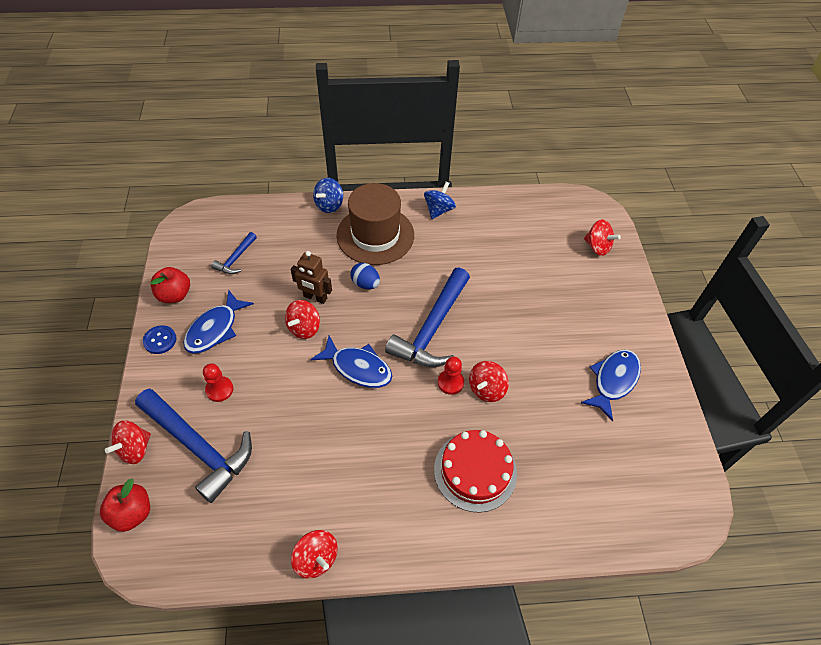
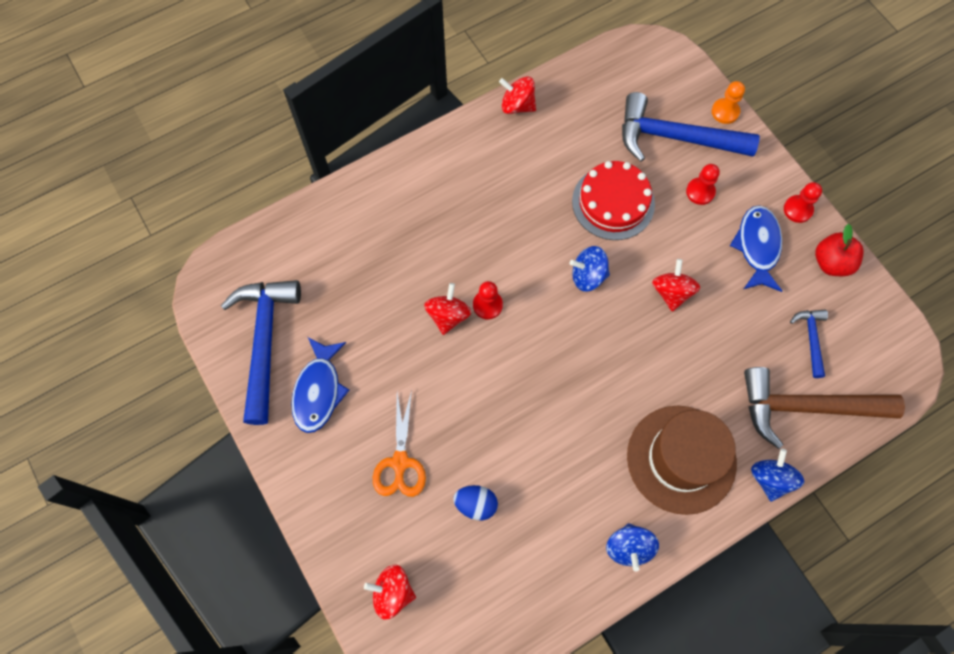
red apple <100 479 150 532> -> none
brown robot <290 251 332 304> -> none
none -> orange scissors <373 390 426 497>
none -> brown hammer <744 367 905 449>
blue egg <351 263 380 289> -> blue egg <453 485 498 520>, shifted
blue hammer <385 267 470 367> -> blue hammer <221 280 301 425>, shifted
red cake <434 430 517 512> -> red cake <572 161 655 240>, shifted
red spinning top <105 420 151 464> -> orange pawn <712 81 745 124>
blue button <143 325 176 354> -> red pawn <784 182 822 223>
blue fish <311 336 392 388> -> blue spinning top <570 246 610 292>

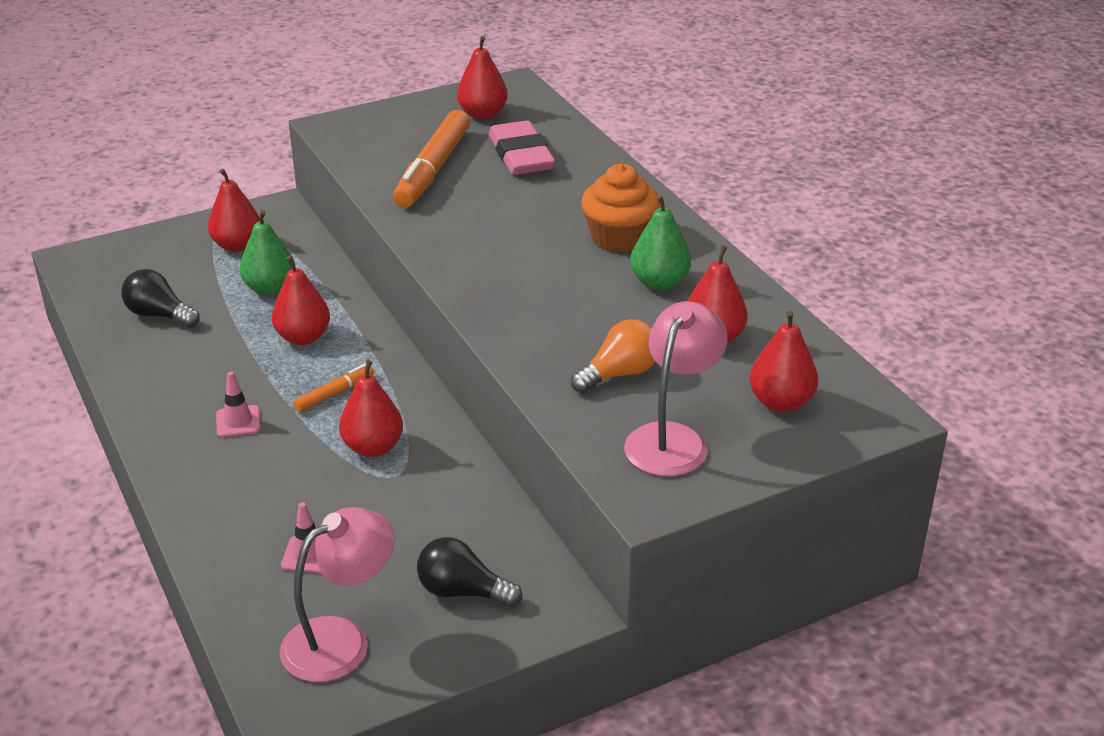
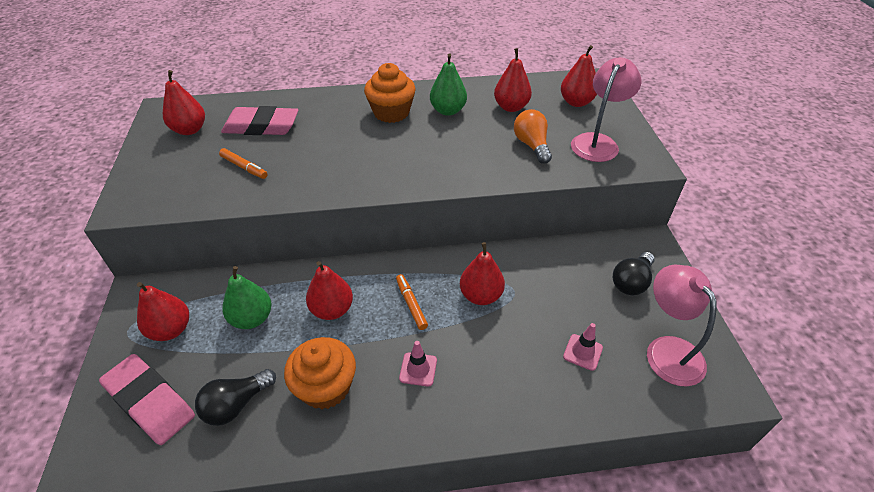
none -> pink eraser <99 354 195 445>
none -> orange cupcake <284 337 356 409>
pink lamp <624 301 728 476> -> pink lamp <571 57 642 162>, 75 degrees clockwise
orange marker <393 110 470 207> -> orange marker <219 148 268 179>, x0.48

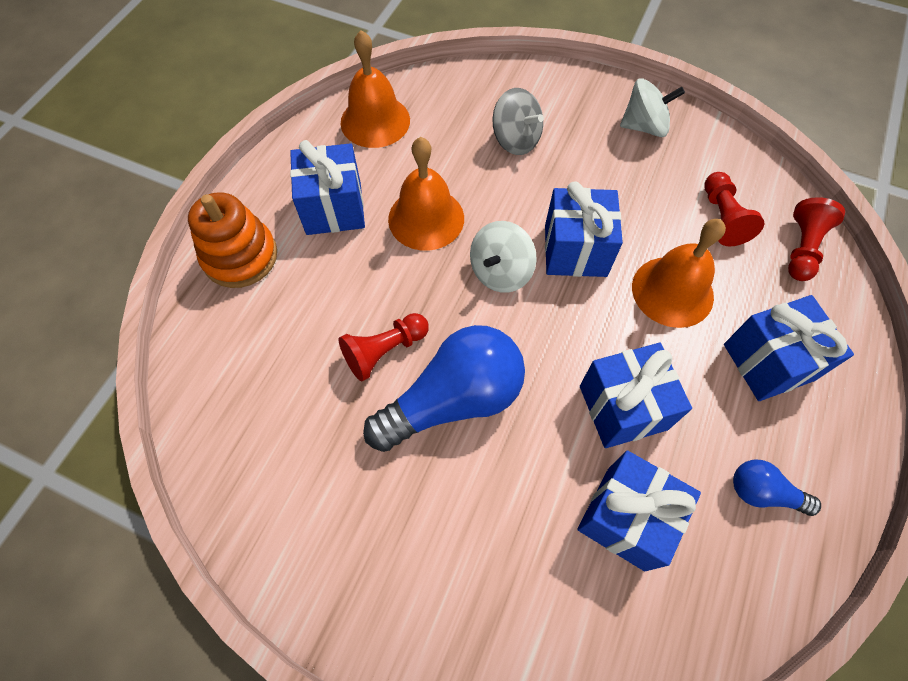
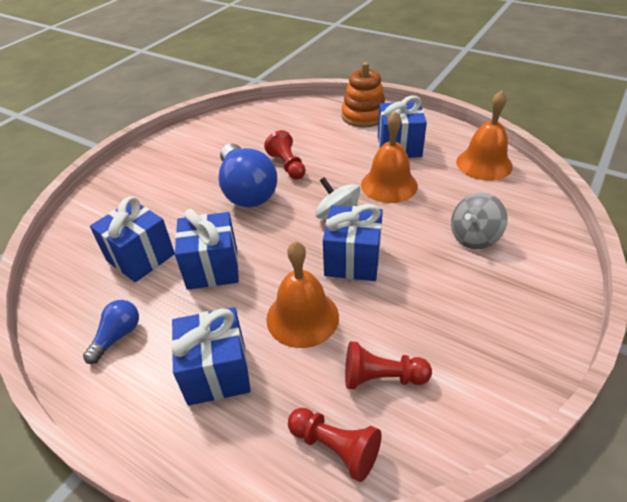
white spinning top <620 78 685 137> -> none

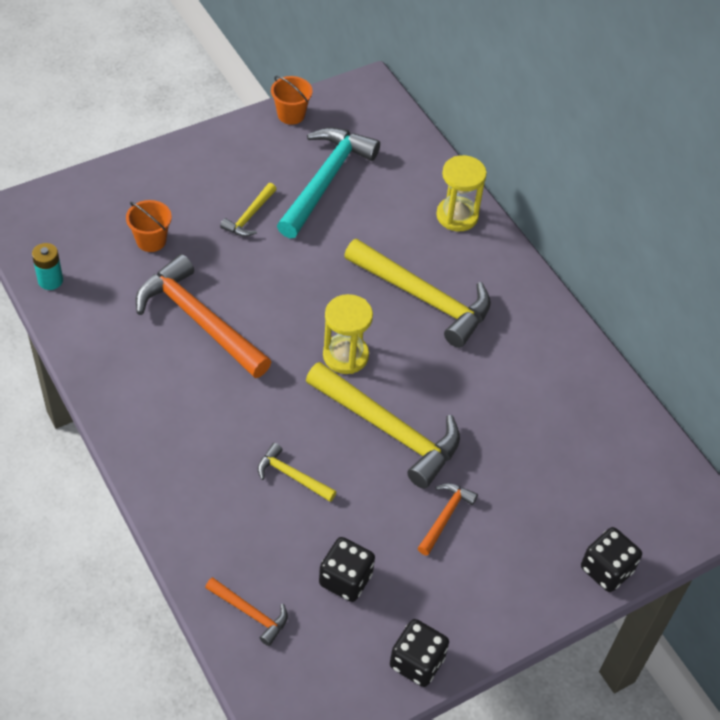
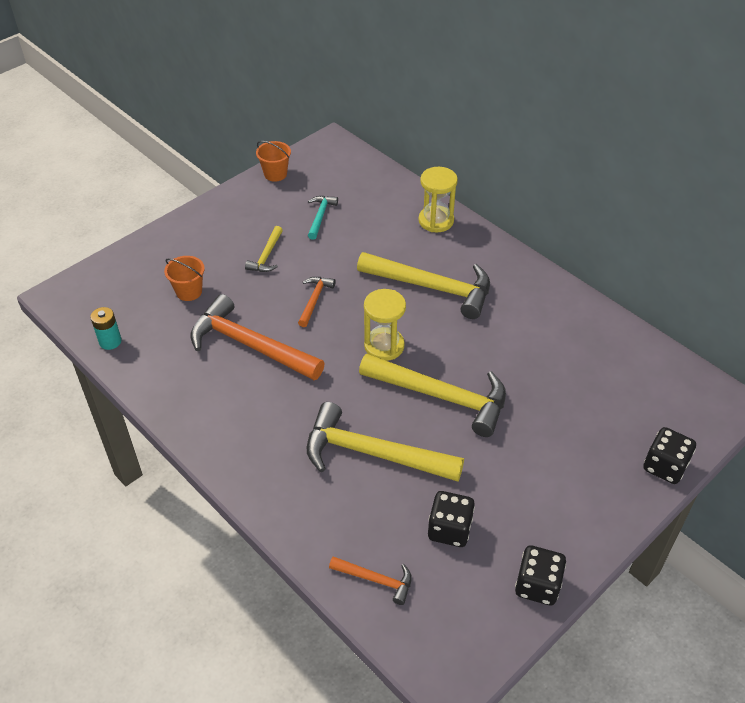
orange hammer <418 483 478 556> -> orange hammer <298 277 336 327>, shifted
yellow hammer <258 443 336 502> -> yellow hammer <307 402 464 482>, x2.07
turquoise hammer <277 127 380 238> -> turquoise hammer <308 196 338 240>, x0.48

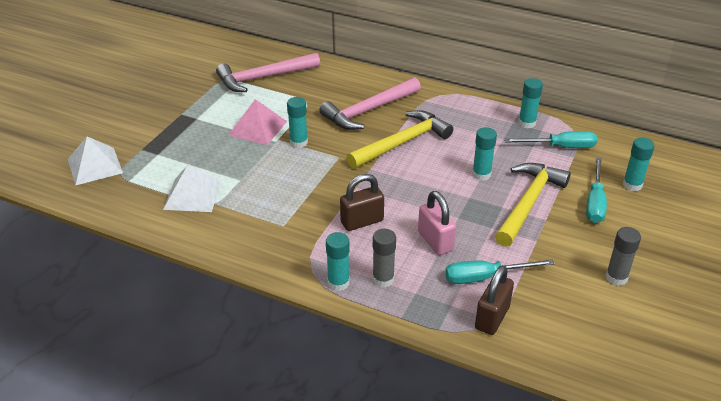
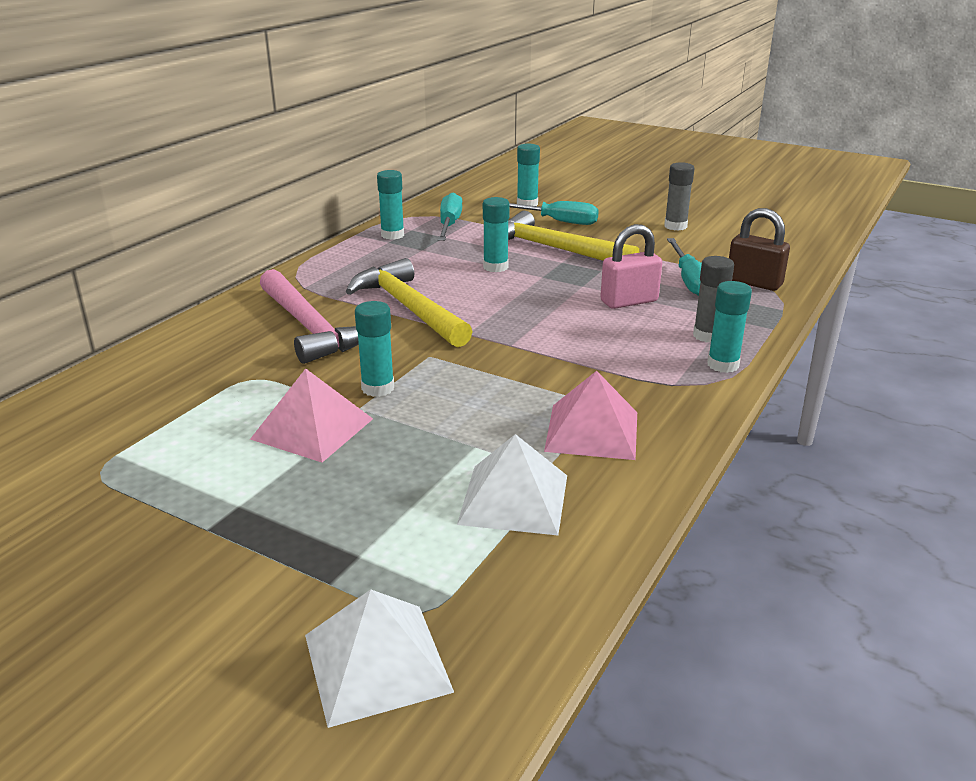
pink hammer <216 53 320 92> -> none
brown padlock <340 174 384 231> -> none
none -> pink pyramid <544 371 637 460>

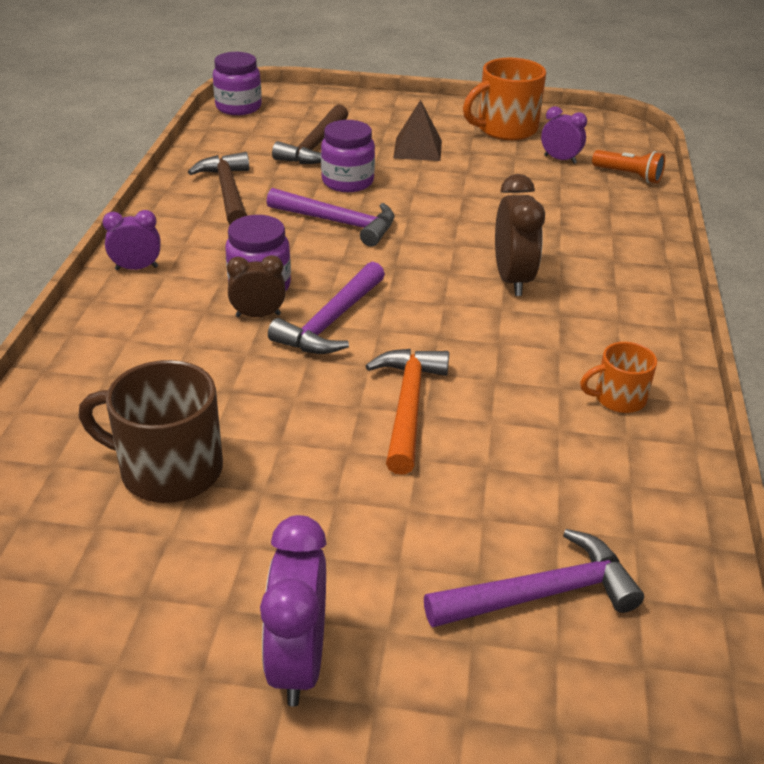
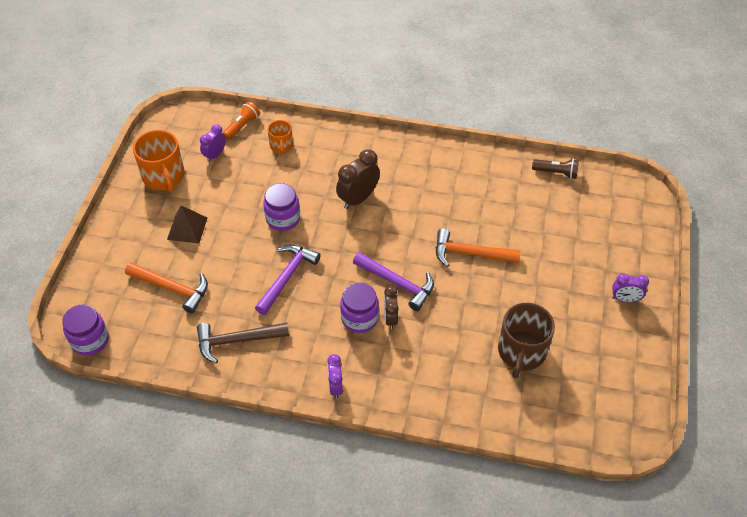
purple hammer <424 529 644 627> -> none
none -> brown flashlight <532 159 579 179>
purple jar <321 120 375 192> -> purple jar <263 183 300 231>, shifted
orange mug <580 342 657 413> -> orange mug <268 120 293 155>, shifted
brown hammer <272 104 348 164> -> orange hammer <125 262 208 313>
brown clock <495 174 545 296> -> brown clock <336 149 380 209>, 45 degrees counterclockwise
purple clock <260 515 327 707> -> purple clock <612 274 649 302>, x0.62

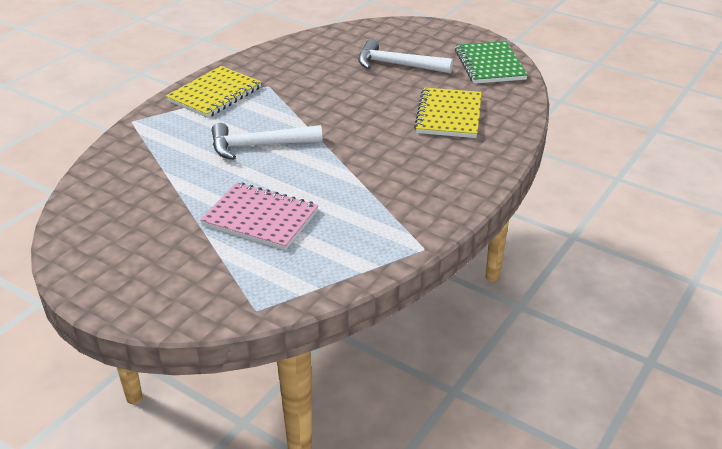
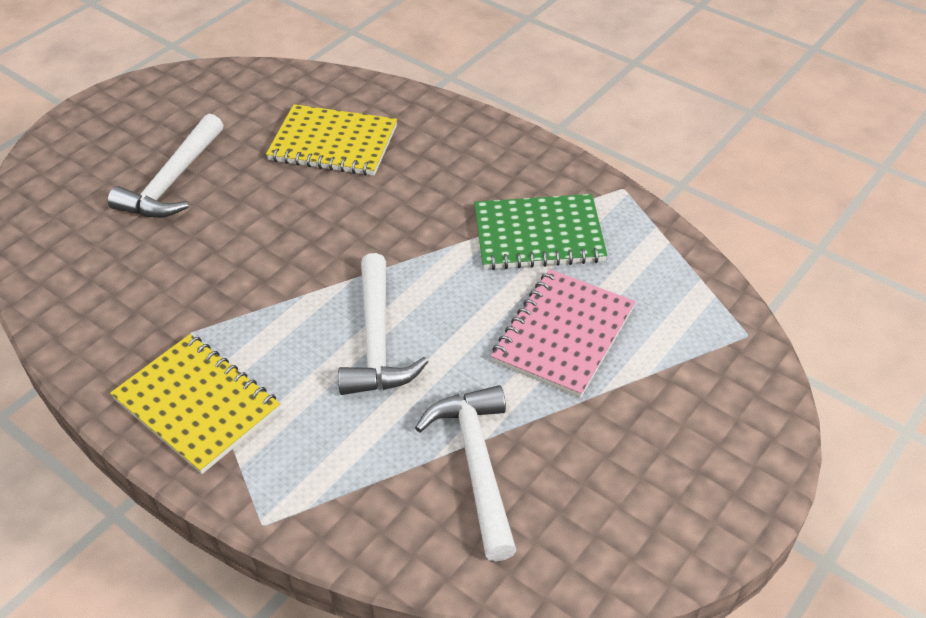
none -> white hammer <415 385 517 561>
green notebook <455 41 528 84> -> green notebook <474 194 607 270>, shifted

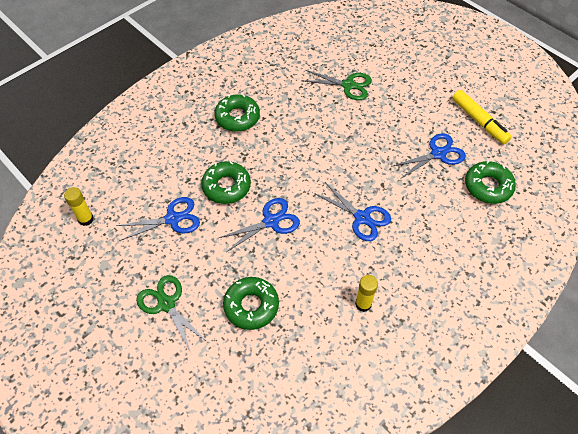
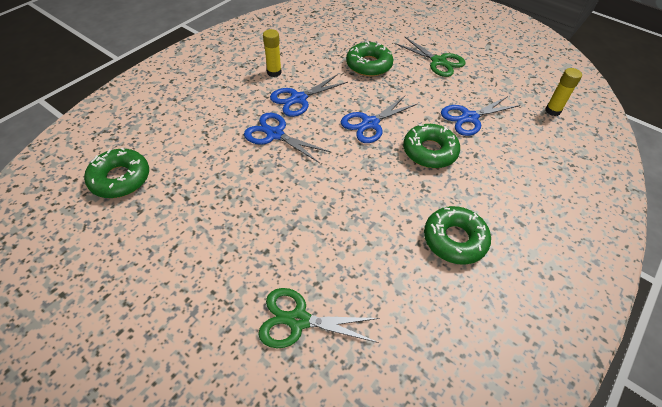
yellow marker <452 90 512 144> -> none
blue scissors <393 133 466 179> -> blue scissors <270 74 348 117>, shifted

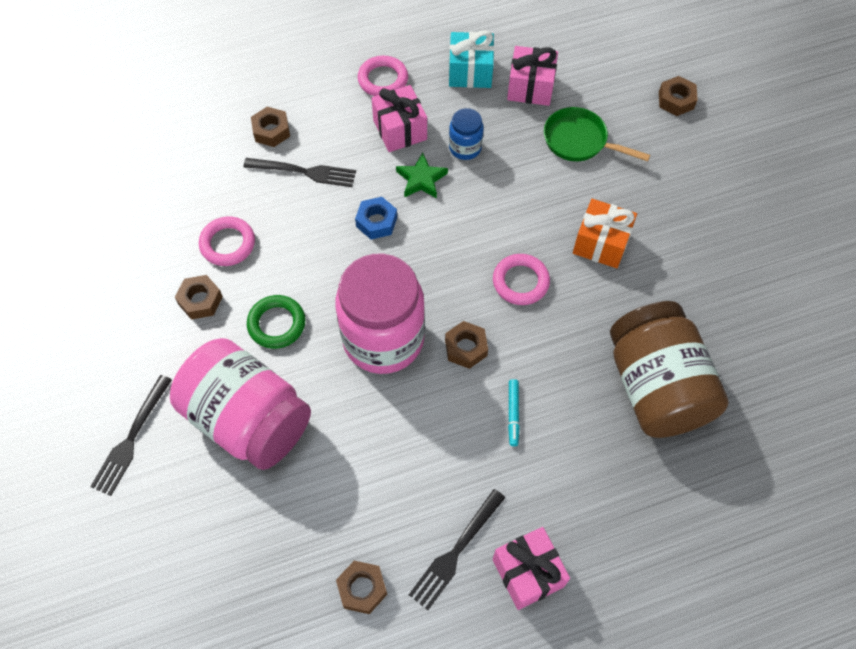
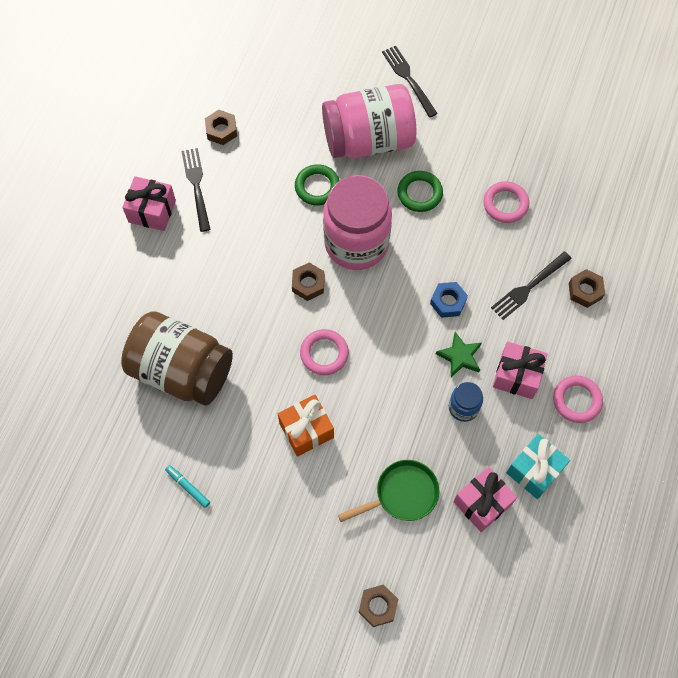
brown nut <175 275 223 320> -> none
none -> green ring <295 164 340 206>
turquoise marker <508 379 520 447> -> turquoise marker <165 465 210 508>, shifted

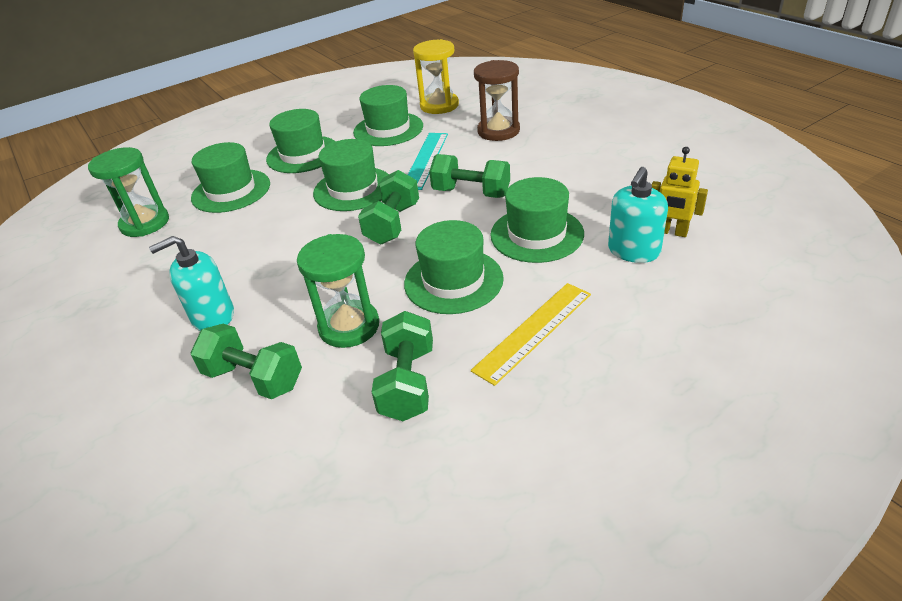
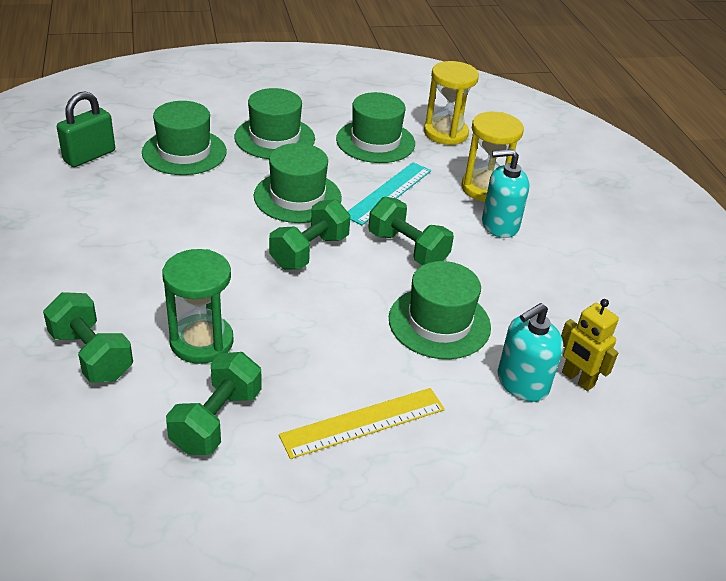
green hat <404 220 504 314> -> none
turquoise soap dispenser <149 236 234 331> -> turquoise soap dispenser <482 149 529 238>, shifted
green hourglass <88 147 169 237> -> green padlock <57 91 115 167>
brown hourglass <474 60 520 141> -> yellow hourglass <461 112 524 202>

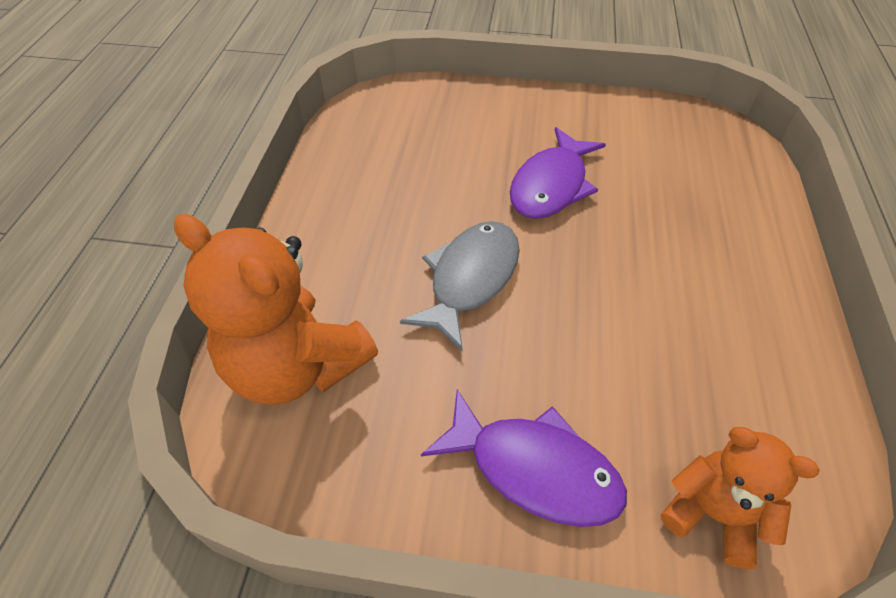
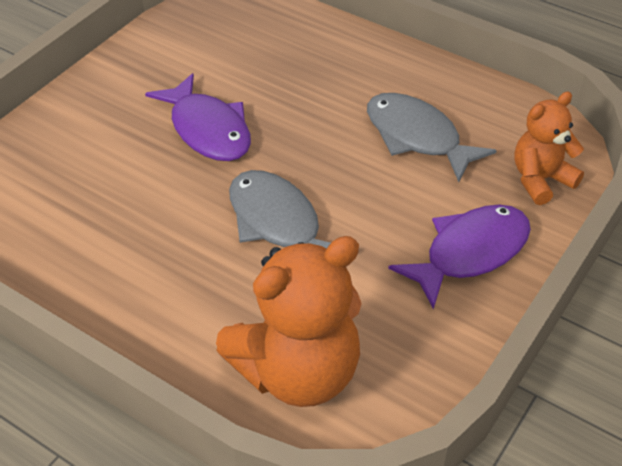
none -> grey fish <367 93 497 182>

